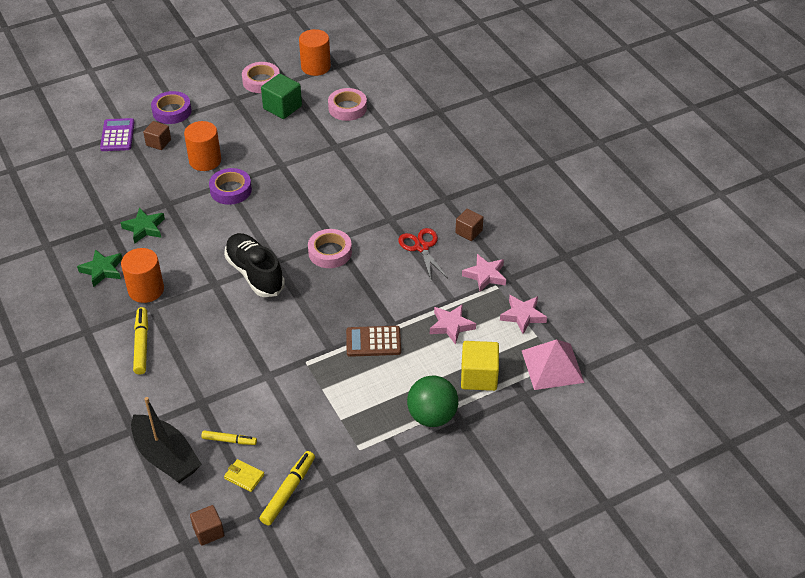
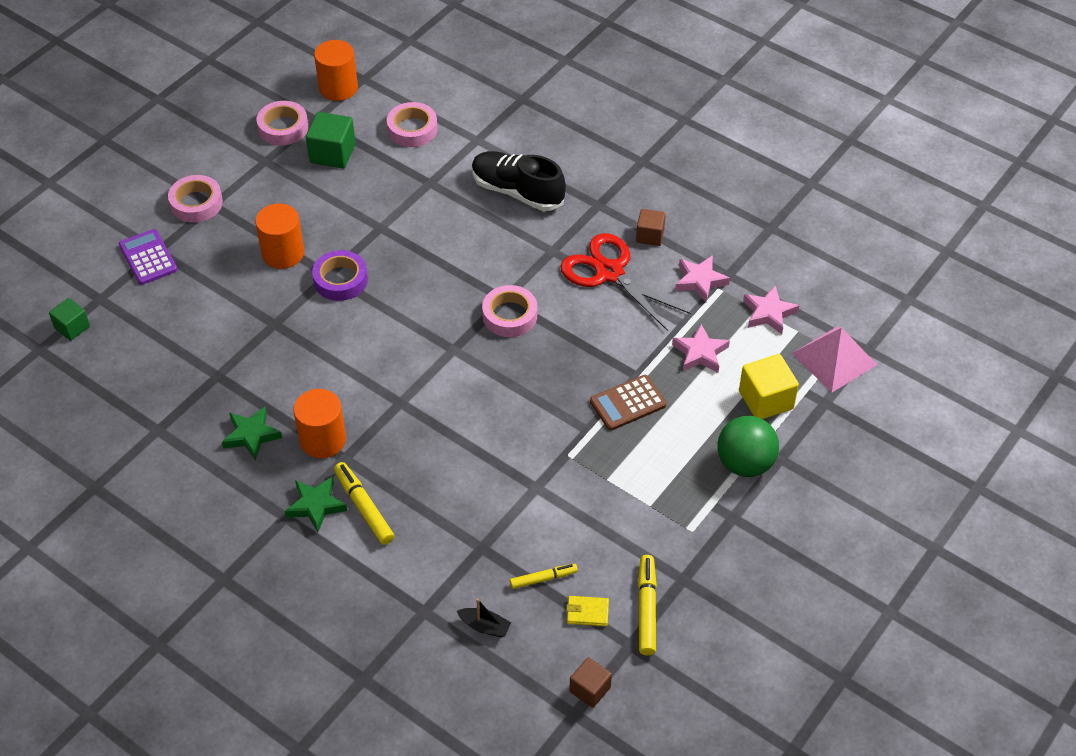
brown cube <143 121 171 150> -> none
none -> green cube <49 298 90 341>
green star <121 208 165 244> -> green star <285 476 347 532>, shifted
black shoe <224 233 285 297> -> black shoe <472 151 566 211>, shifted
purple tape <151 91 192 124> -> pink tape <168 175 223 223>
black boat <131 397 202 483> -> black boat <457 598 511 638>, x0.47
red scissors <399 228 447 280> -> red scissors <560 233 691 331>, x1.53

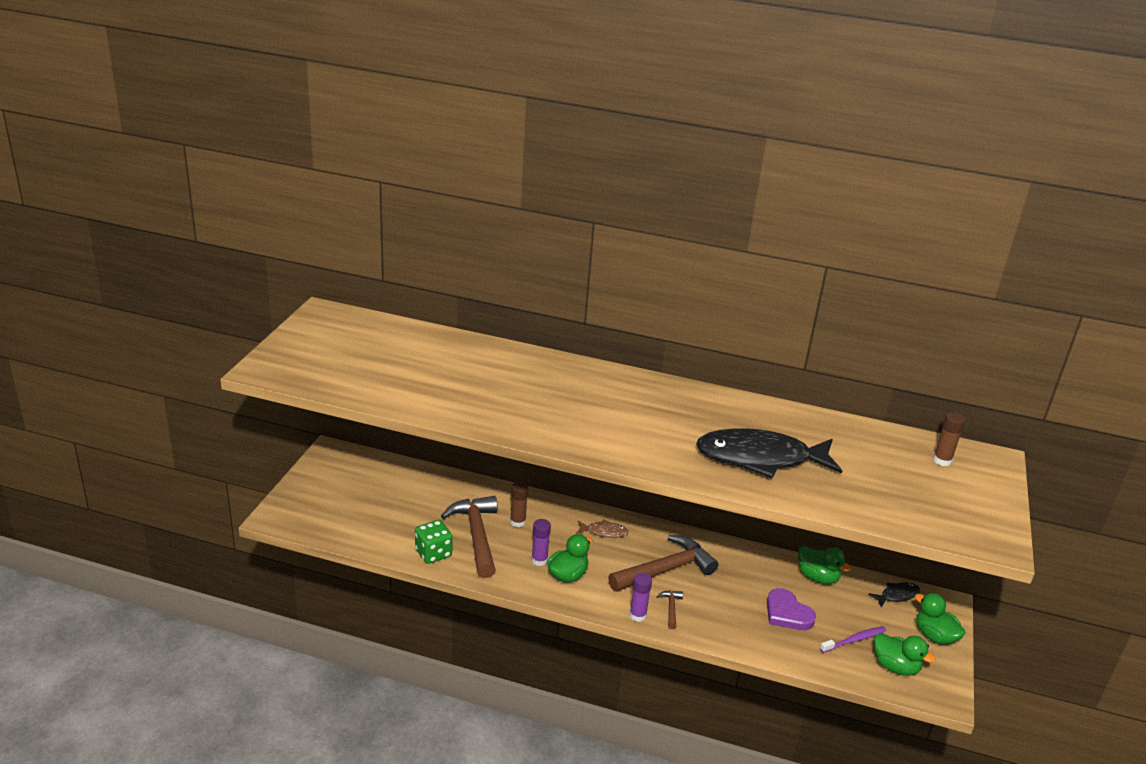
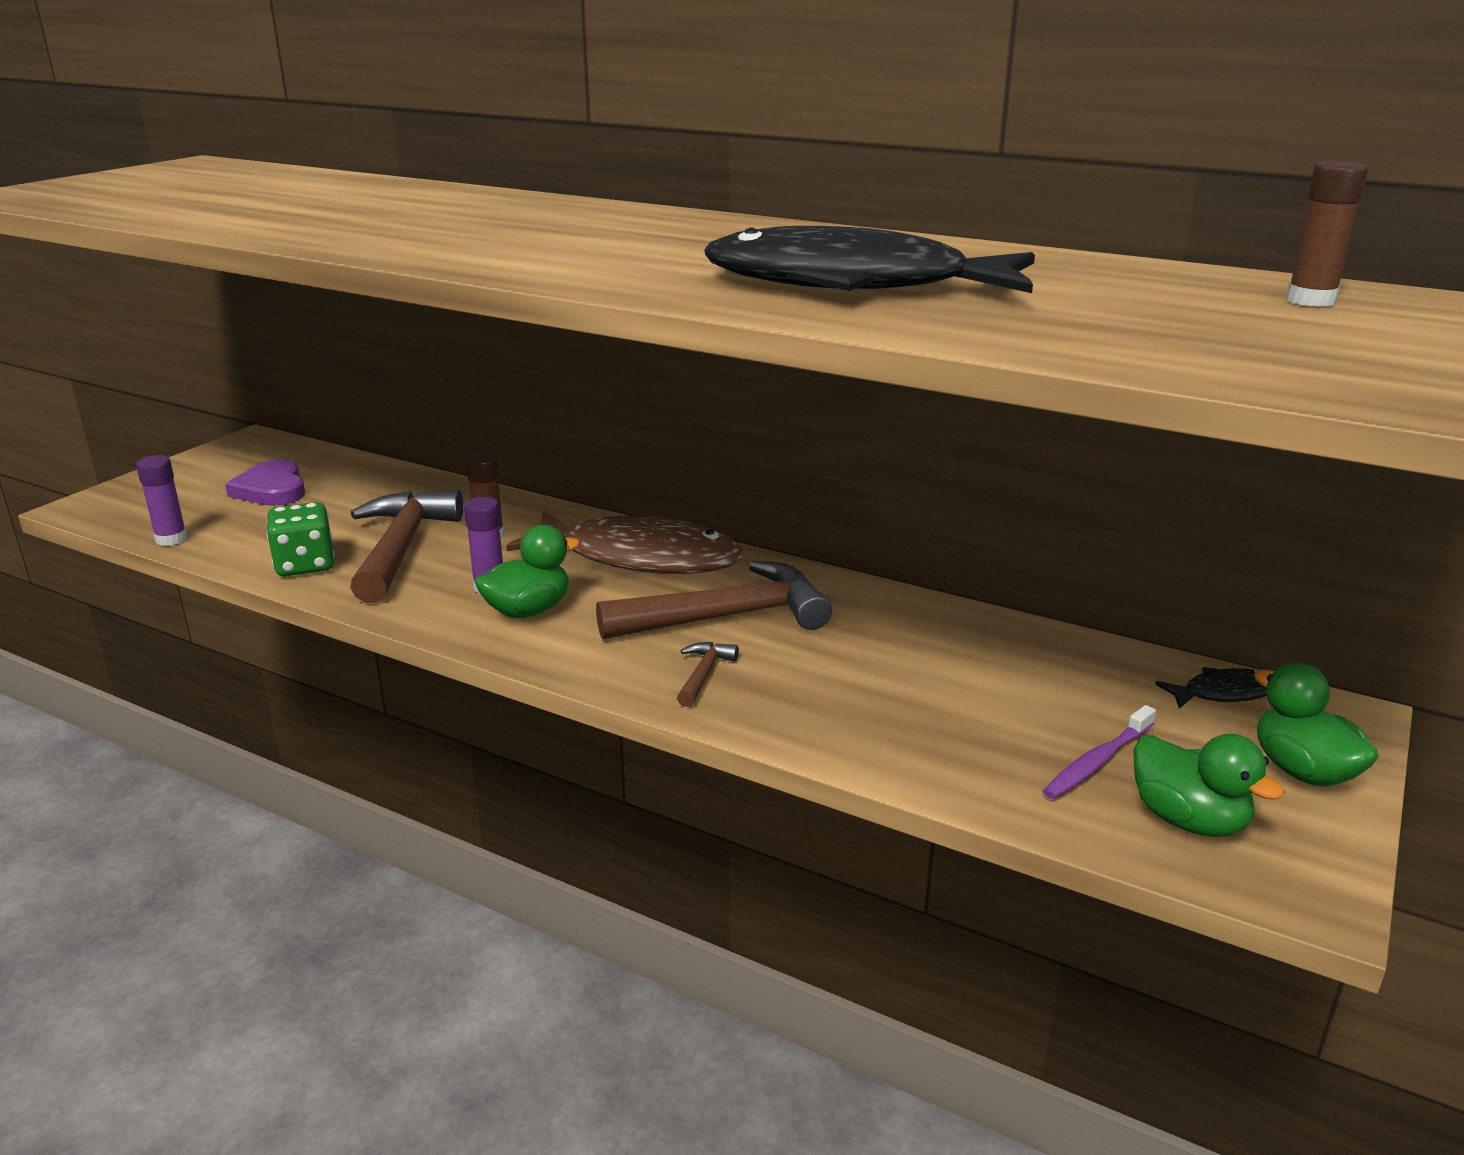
green duck <798 546 852 584> -> none
purple glue stick <629 573 652 622> -> purple glue stick <136 455 188 546>, shifted
purple heart <767 588 816 630> -> purple heart <225 459 305 506>, shifted
purple toothbrush <820 626 887 653> -> purple toothbrush <1042 705 1156 799>, 150 degrees clockwise
brown fish <576 520 629 538> -> brown fish <506 511 743 574>, x2.32

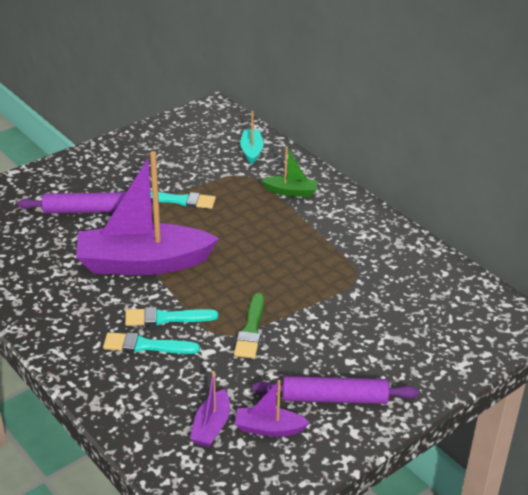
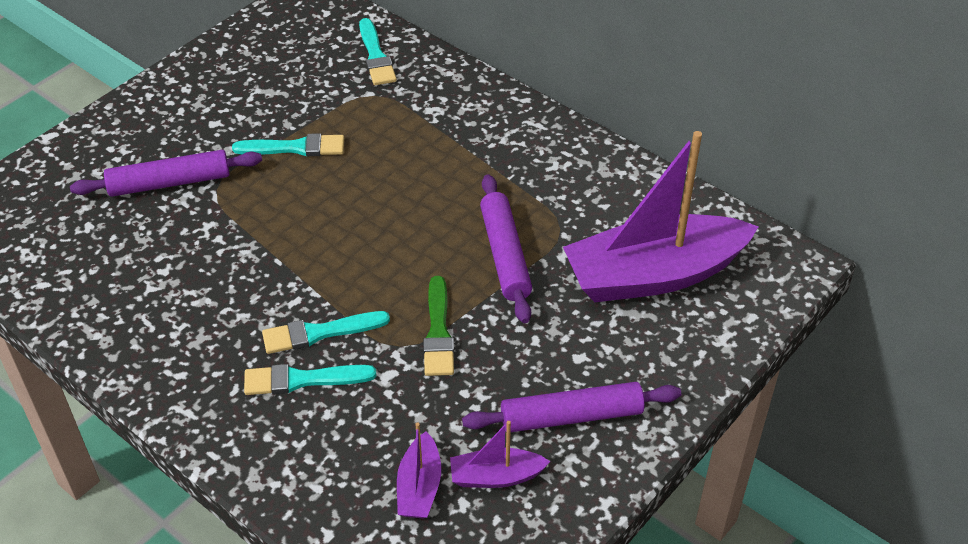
green boat <262 146 318 197> -> none
none -> purple rolling pin <480 174 532 323>
purple boat <76 151 219 275> -> purple boat <563 131 759 302>, shifted
turquoise boat <240 111 264 164> -> turquoise brush <359 18 397 85>

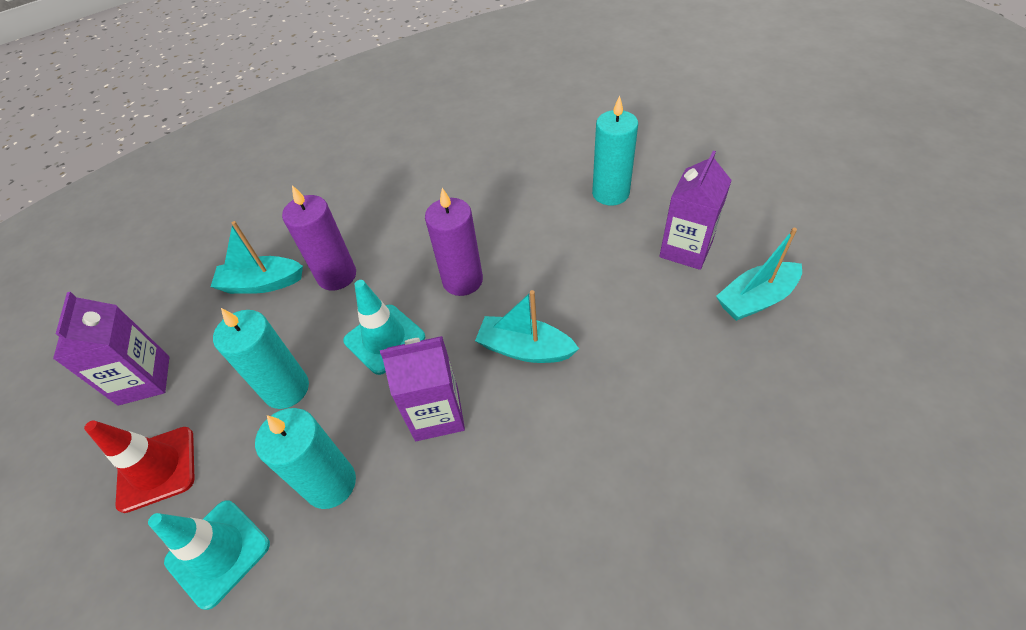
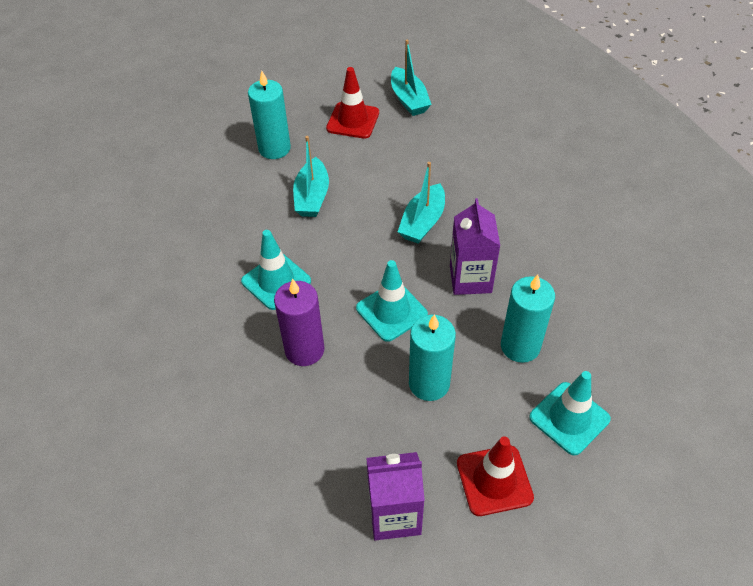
purple candle <425 188 483 296> -> none
none -> turquoise traffic cone <241 230 311 310>
turquoise boat <211 221 303 294> -> turquoise boat <293 136 329 217>, shifted
purple carton <659 151 732 270> -> red traffic cone <326 67 379 139>

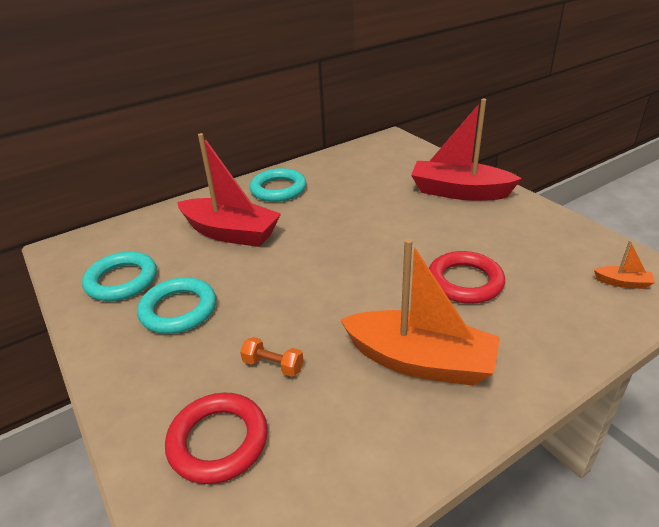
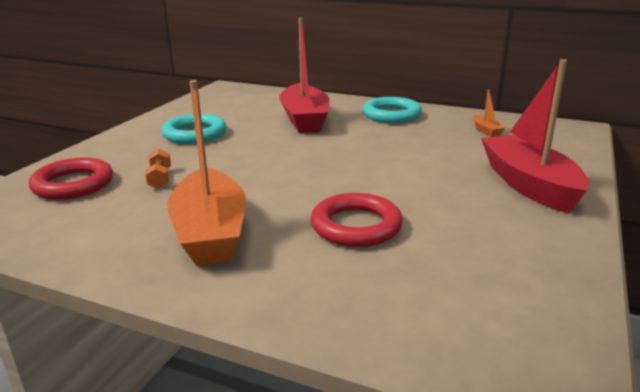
turquoise ring <82 251 157 301> -> none
orange boat <594 241 655 289> -> orange boat <473 89 505 137>, shifted

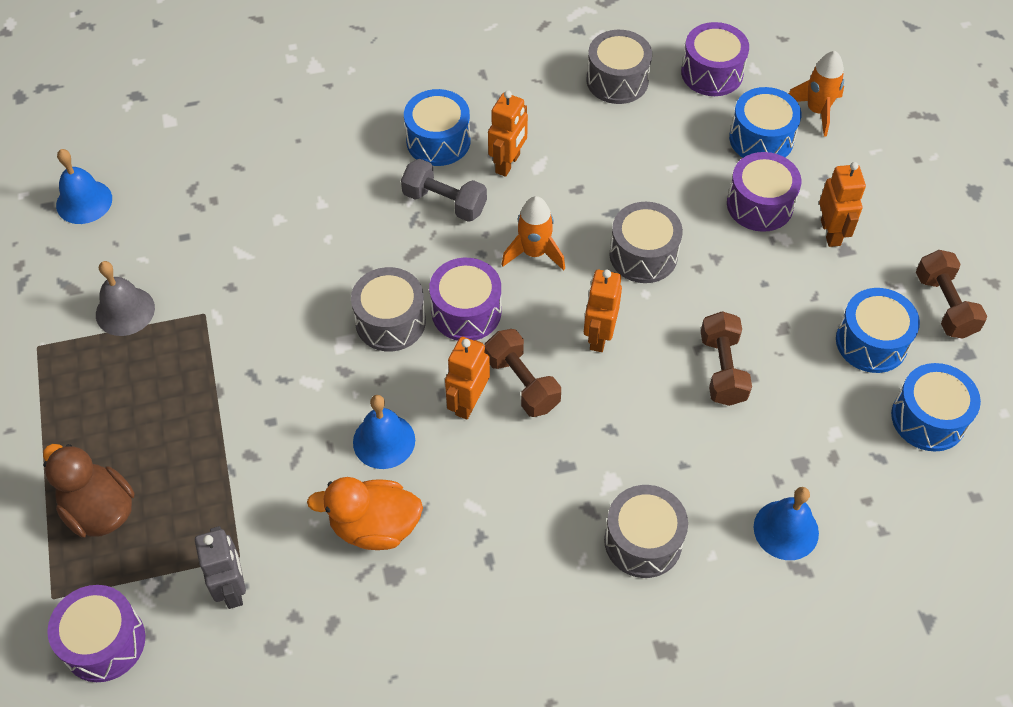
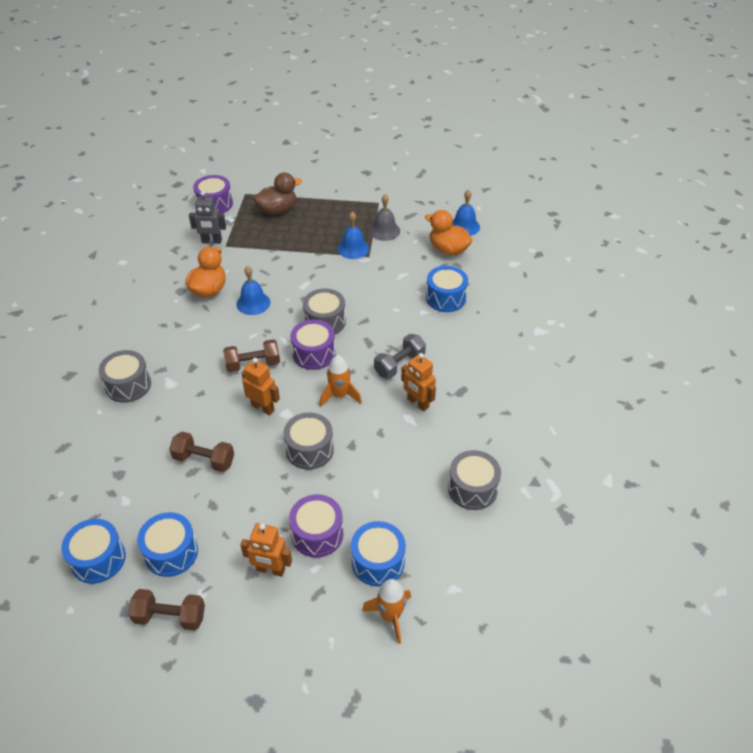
orange robot <445 337 490 420> -> none
purple drum <681 22 749 96> -> none
none -> orange duck <425 210 472 256>
blue drum <404 89 471 166> -> blue drum <426 266 468 312>, shifted
blue bell <754 487 819 560> -> blue bell <338 211 369 259>, shifted

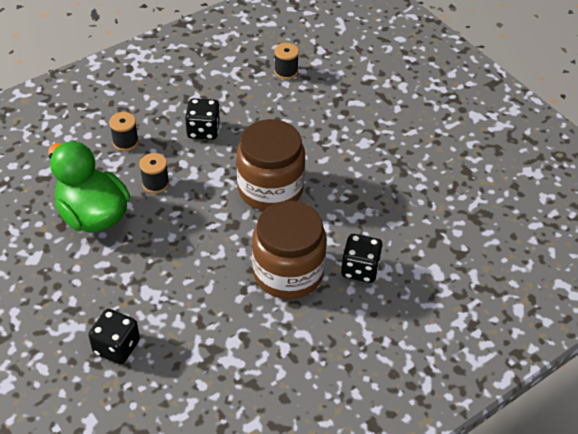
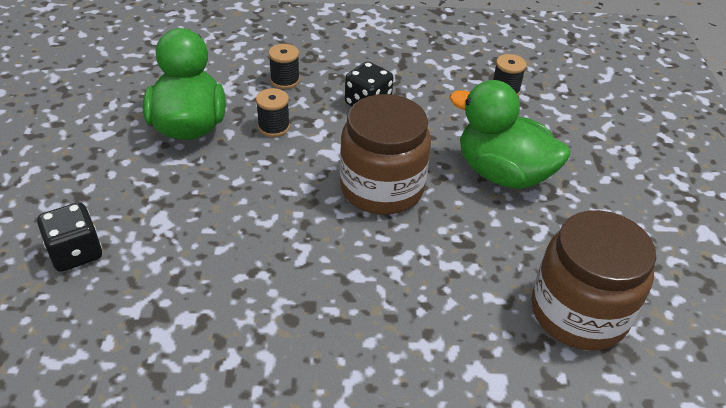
black dice <341 234 383 283> -> none
none -> green duck <449 80 570 189>
brown jar <252 201 327 299> -> brown jar <532 210 656 350>, shifted

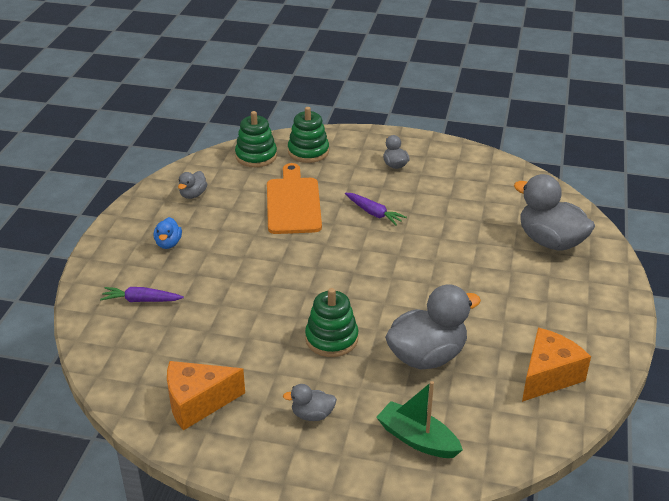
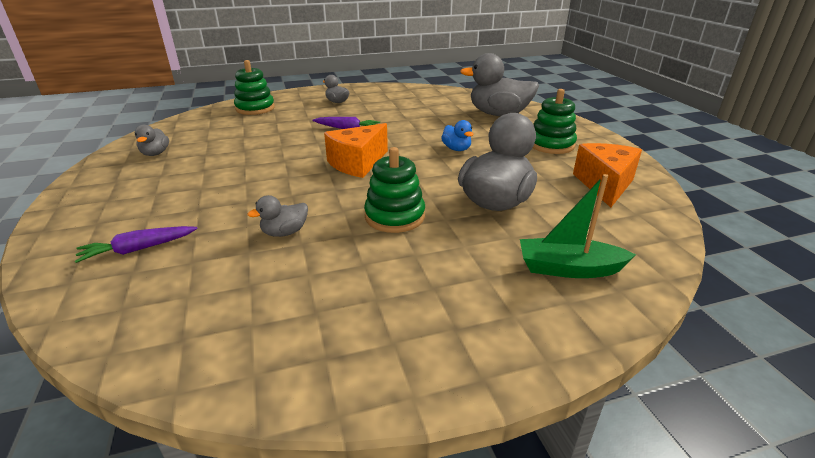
orange cutting board <267 163 322 234> -> none
blue duck <154 217 182 249> -> blue duck <441 120 473 151>, shifted
orange cheese <167 361 245 431> -> orange cheese <324 123 388 178>, shifted
green stacking toy <235 111 277 167> -> green stacking toy <533 89 577 154>, shifted
grey duck <283 384 337 421> -> grey duck <248 195 308 237>, shifted

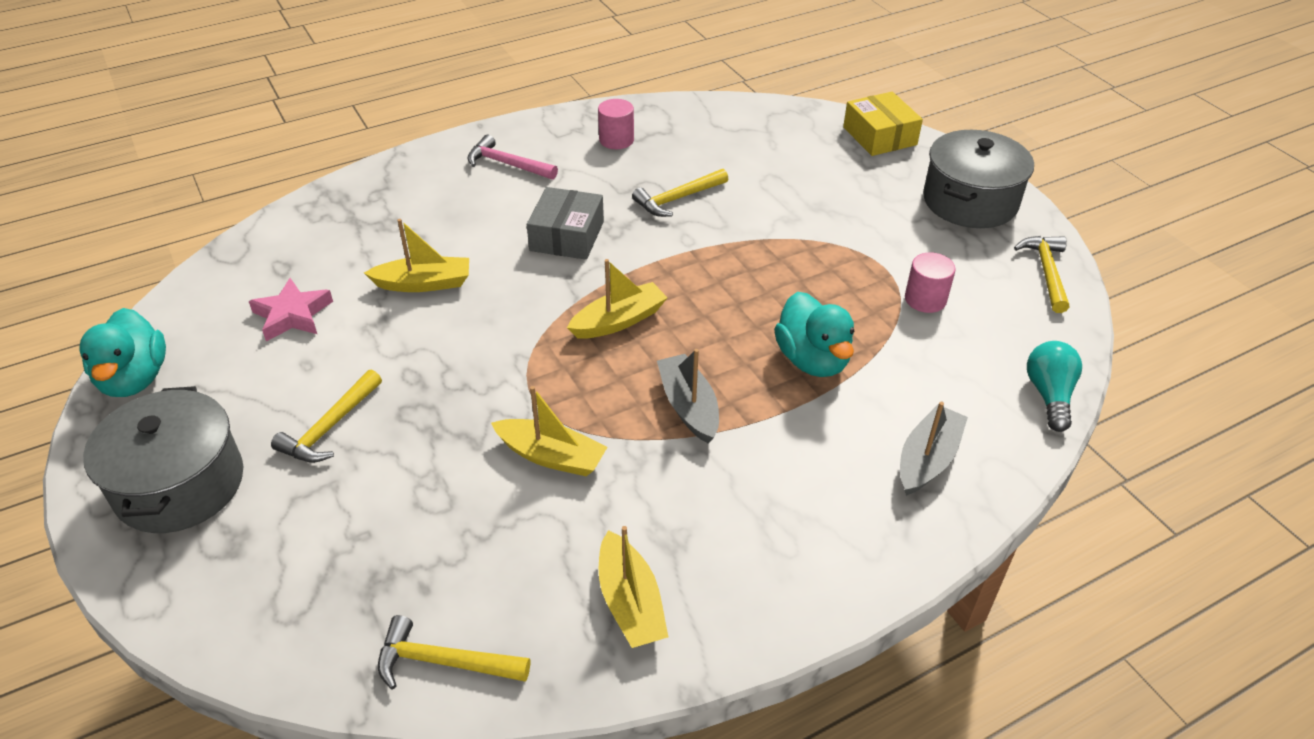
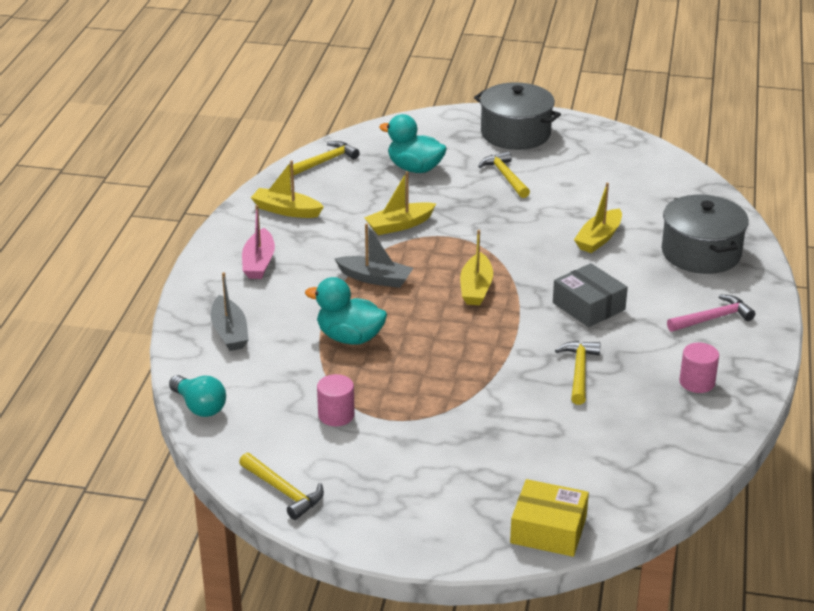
pink star <249 278 333 341> -> none
none -> pink boat <242 205 275 279>
turquoise duck <79 308 166 397> -> turquoise duck <379 114 447 173>, shifted
grey pot <923 130 1034 228> -> grey pot <662 195 749 274>, shifted

